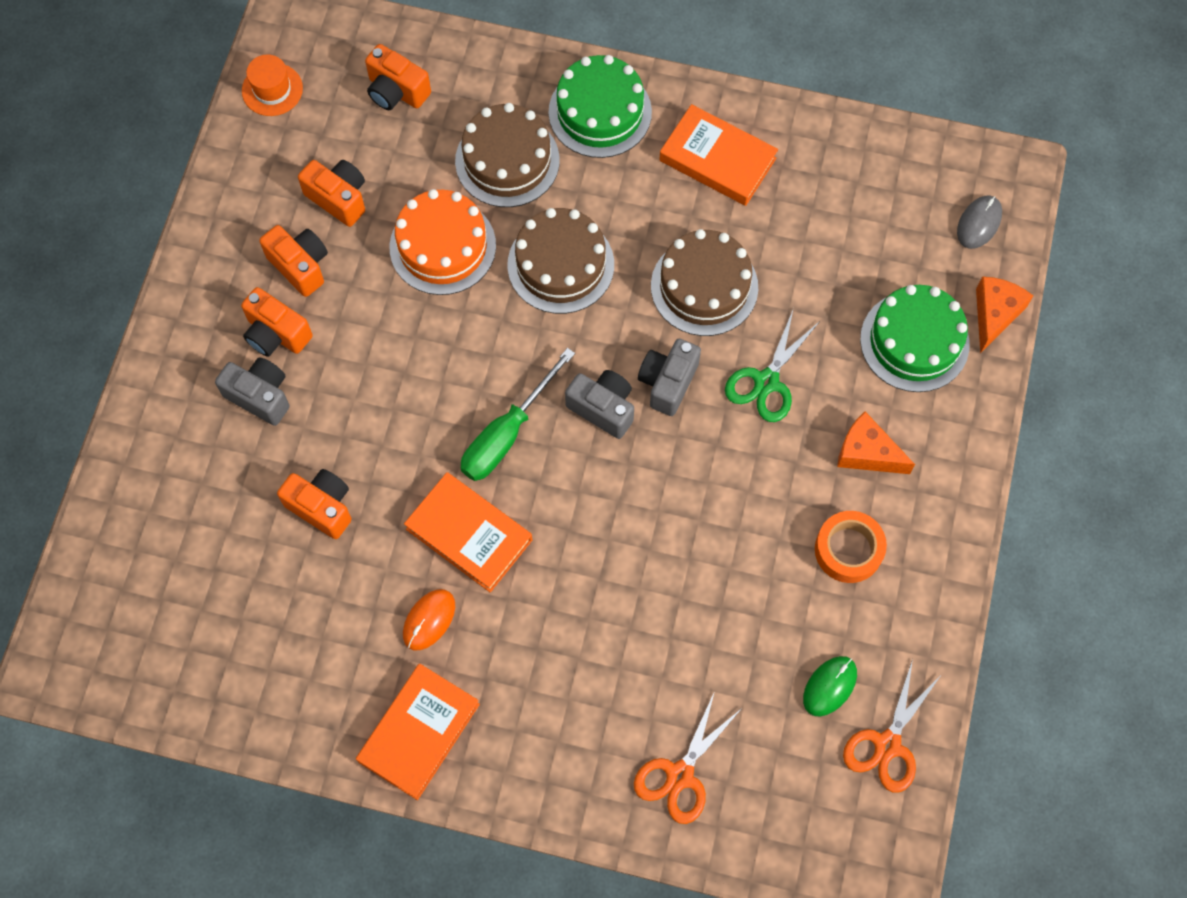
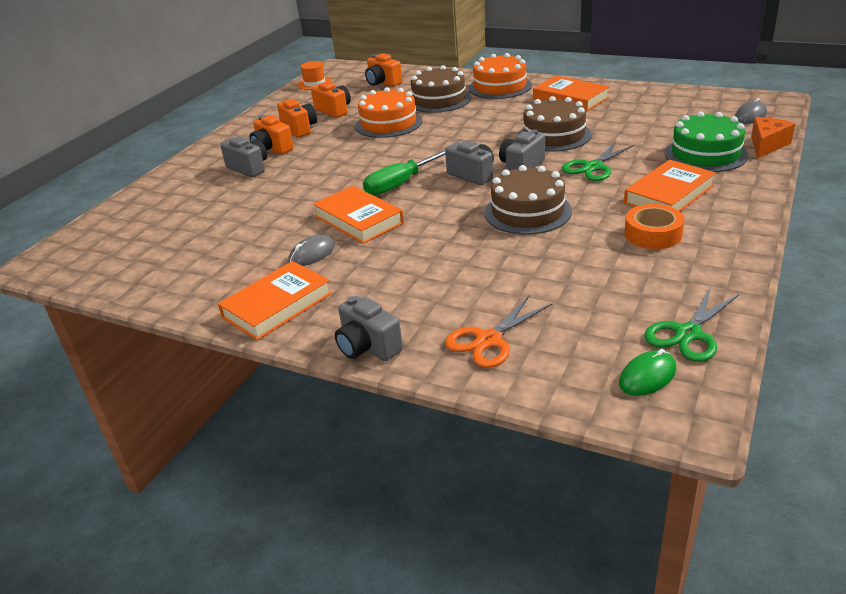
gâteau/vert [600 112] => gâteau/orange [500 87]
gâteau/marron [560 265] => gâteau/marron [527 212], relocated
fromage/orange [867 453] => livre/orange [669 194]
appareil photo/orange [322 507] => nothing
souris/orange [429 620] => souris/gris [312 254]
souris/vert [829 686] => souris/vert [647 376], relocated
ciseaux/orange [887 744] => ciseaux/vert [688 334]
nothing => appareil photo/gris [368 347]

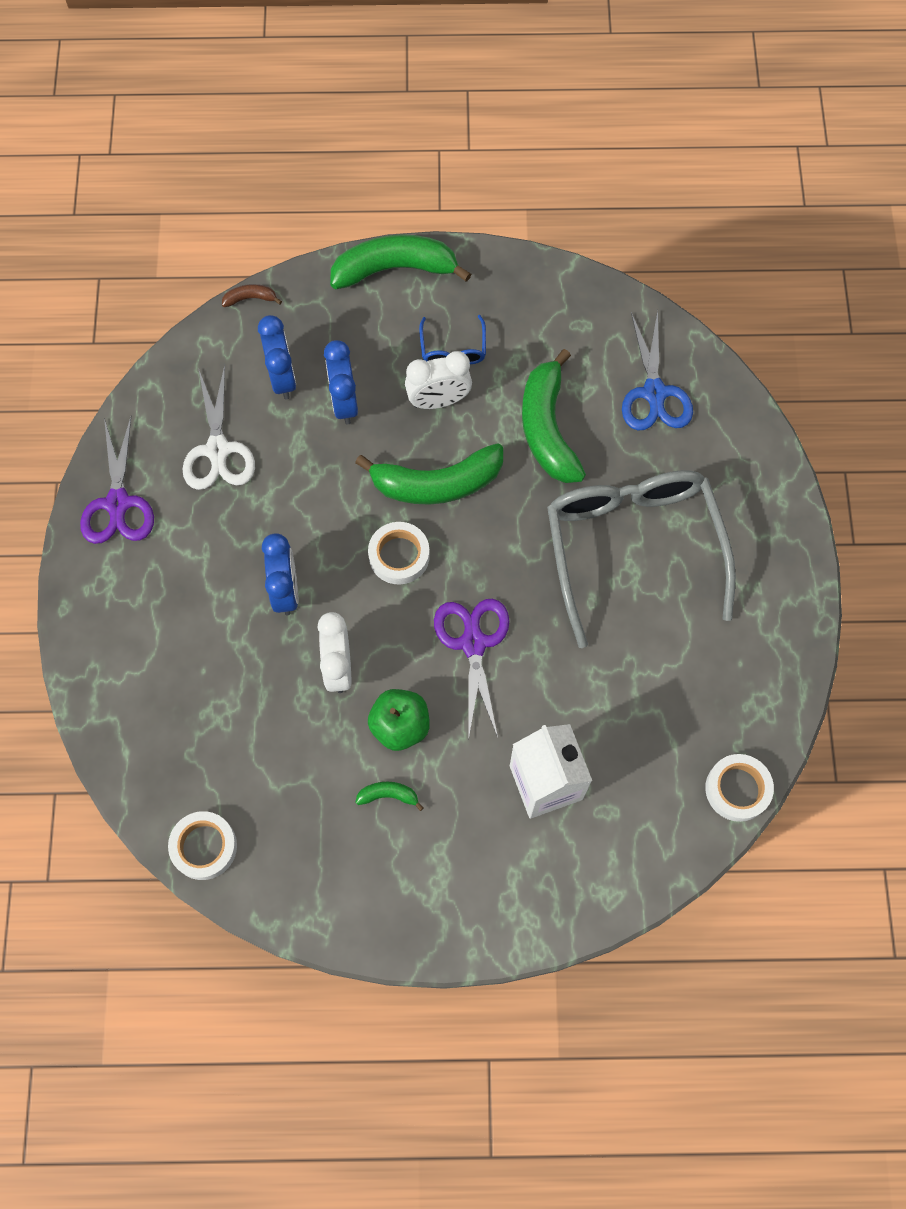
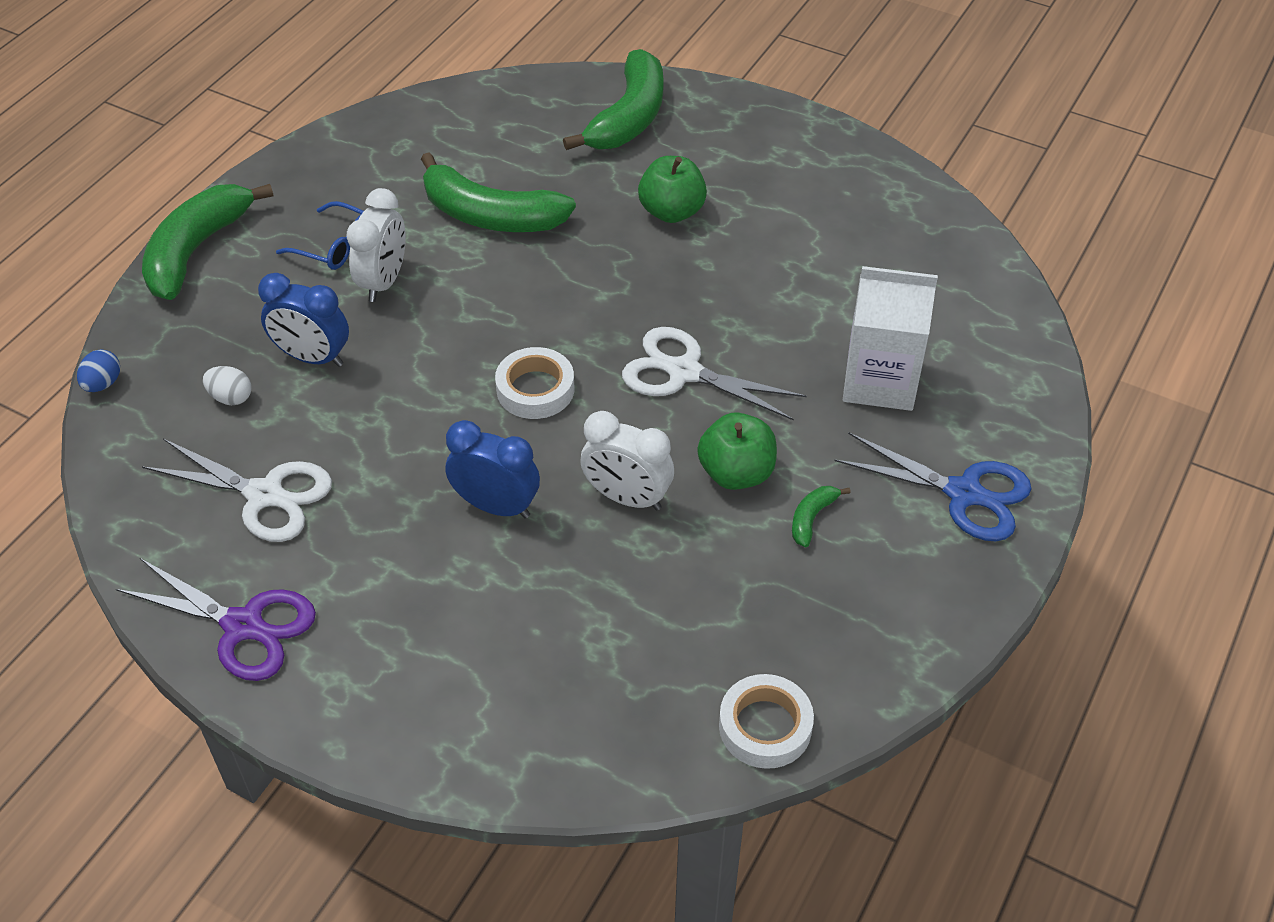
banane/marron [250 298] => œuf/bleu [103 384]
ciseaux/bleu [654 393] => ciseaux/bleu [964 494], relocated
réveil/bleu [282 378] => œuf/blanc [231 397]
banane/vert [437 483] => banane/vert [629 117], relocated
lunettes/gris [633 548] => pomme/vert [672 212]
ciseaux/violet [473 643] => ciseaux/blanc [684 372]
ruban adhésif/blanc [737 789] => nothing

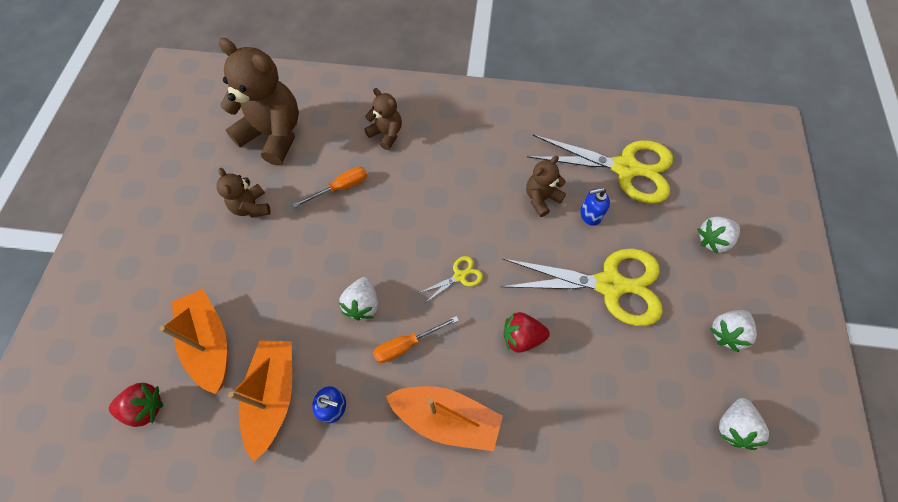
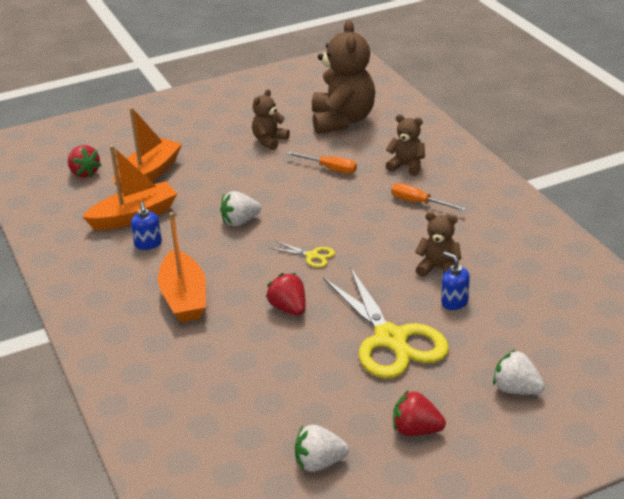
ours en peluche/marron [386 134] => ours en peluche/marron [407 166], 75 degrees counterclockwise
ciseaux/jaune [625 168] => nothing
fraise/blanc [726 332] => fraise/rouge [416 430]
tournevis/orange [406 344] => tournevis/orange [419 203], relocated

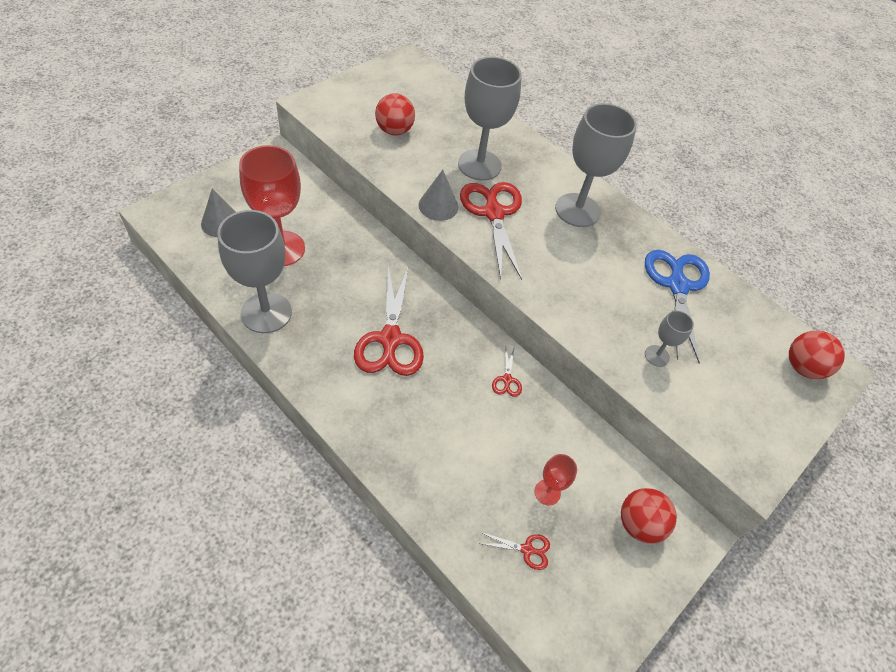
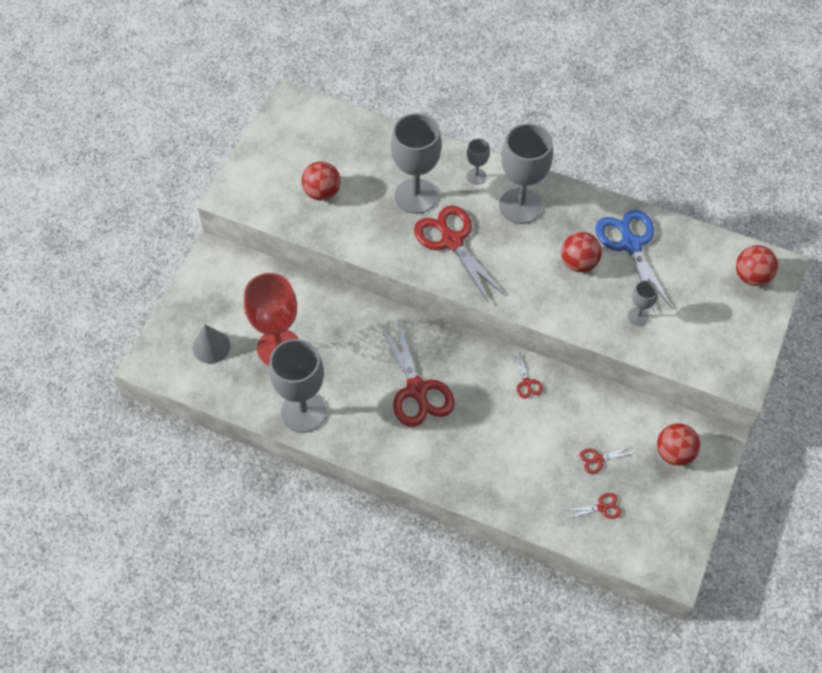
cône/gris [438 206] => nothing
verre à pied/rouge [547 492] => ciseaux/rouge [598 459]
nothing => verre à pied/gris [476 176]
nothing => balle/rouge [578 263]

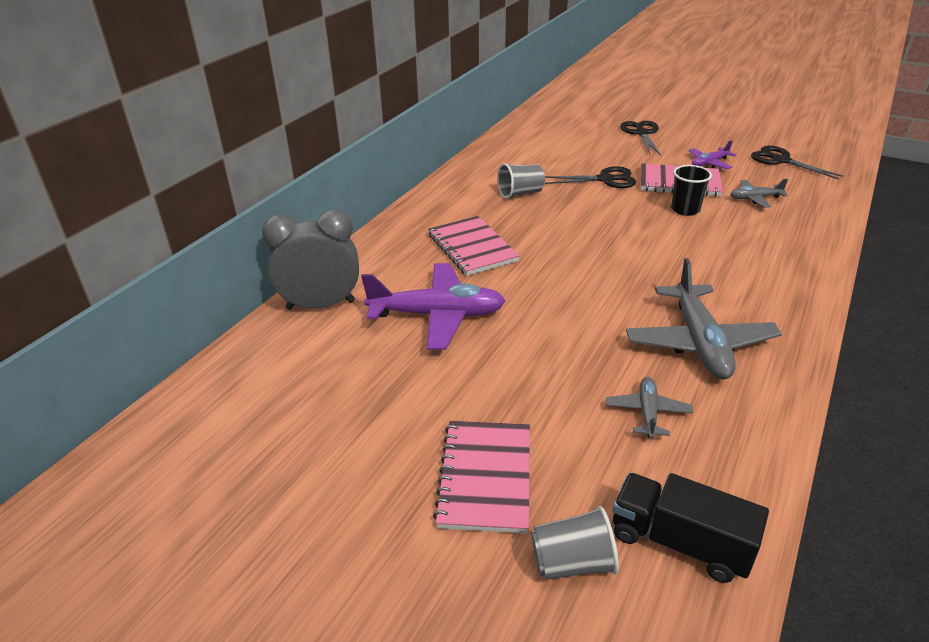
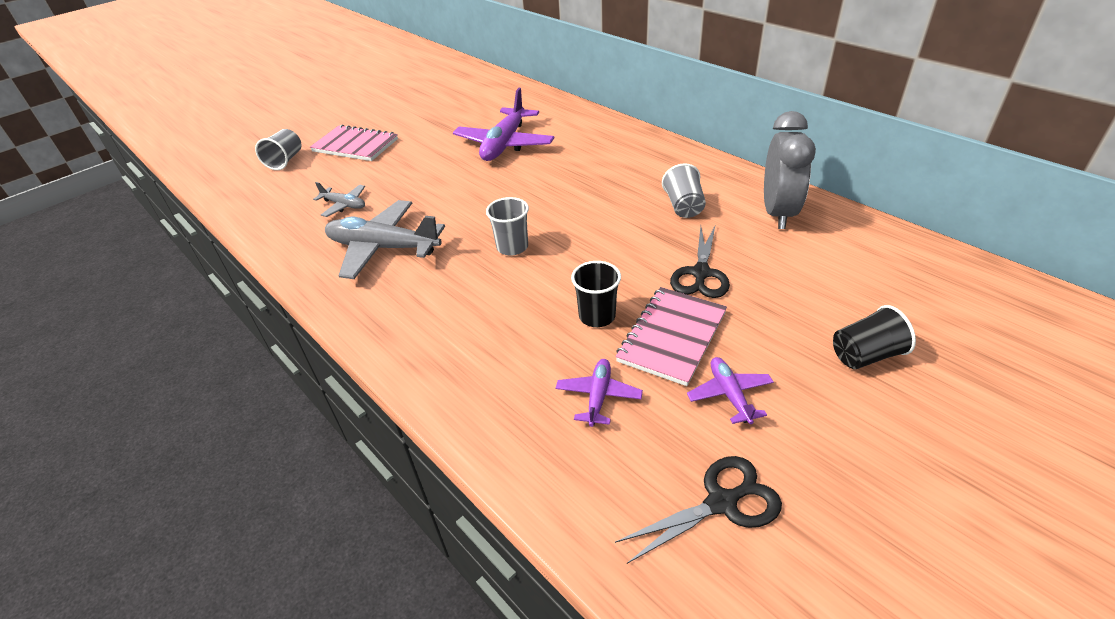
ciseaux/noir [641 133] => gobelet/noir [865 355]
avion/gris [755 198] => avion/violet [598 396]
réveil/gris [320 305] => réveil/gris [778 213], relocated
carnet/rose [472 248] => nothing
camion/noir [679 542] => nothing
nothing => gobelet/gris [512 247]

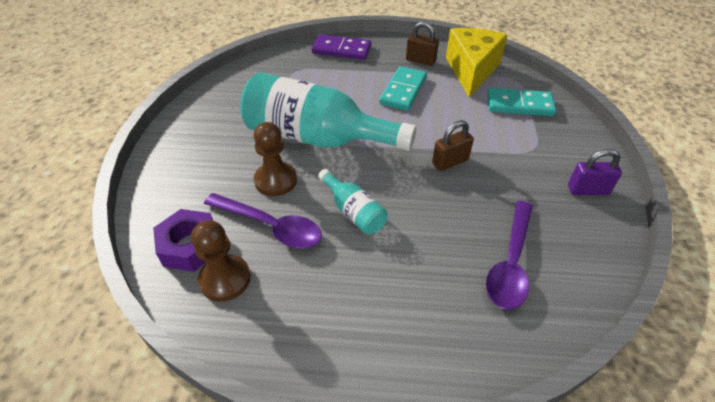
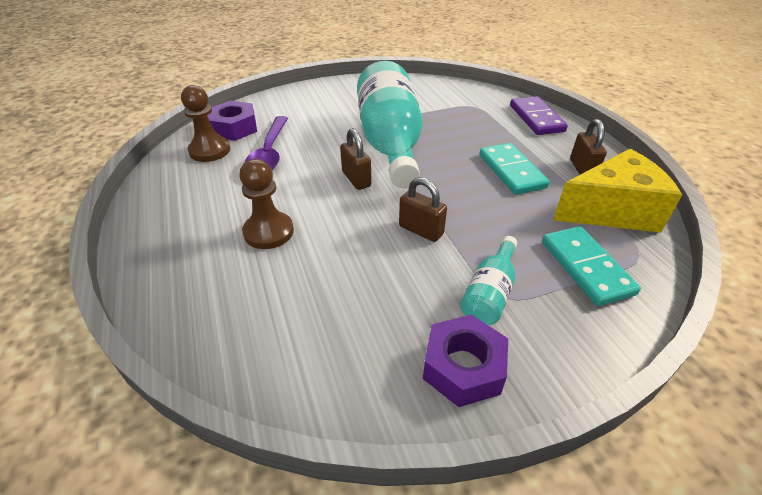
domino/turquoise [403 91] => domino/turquoise [511 171], 75 degrees clockwise
pion/marron [275 180] => pion/marron [268 232], relocated
cadenas/violet [587 190] => écrou/violet [463 367]
bouteille/turquoise [353 212] => bouteille/turquoise [489 293], relocated
cuillère/violet [511 263] => nothing
nothing => cadenas/marron [356 179]

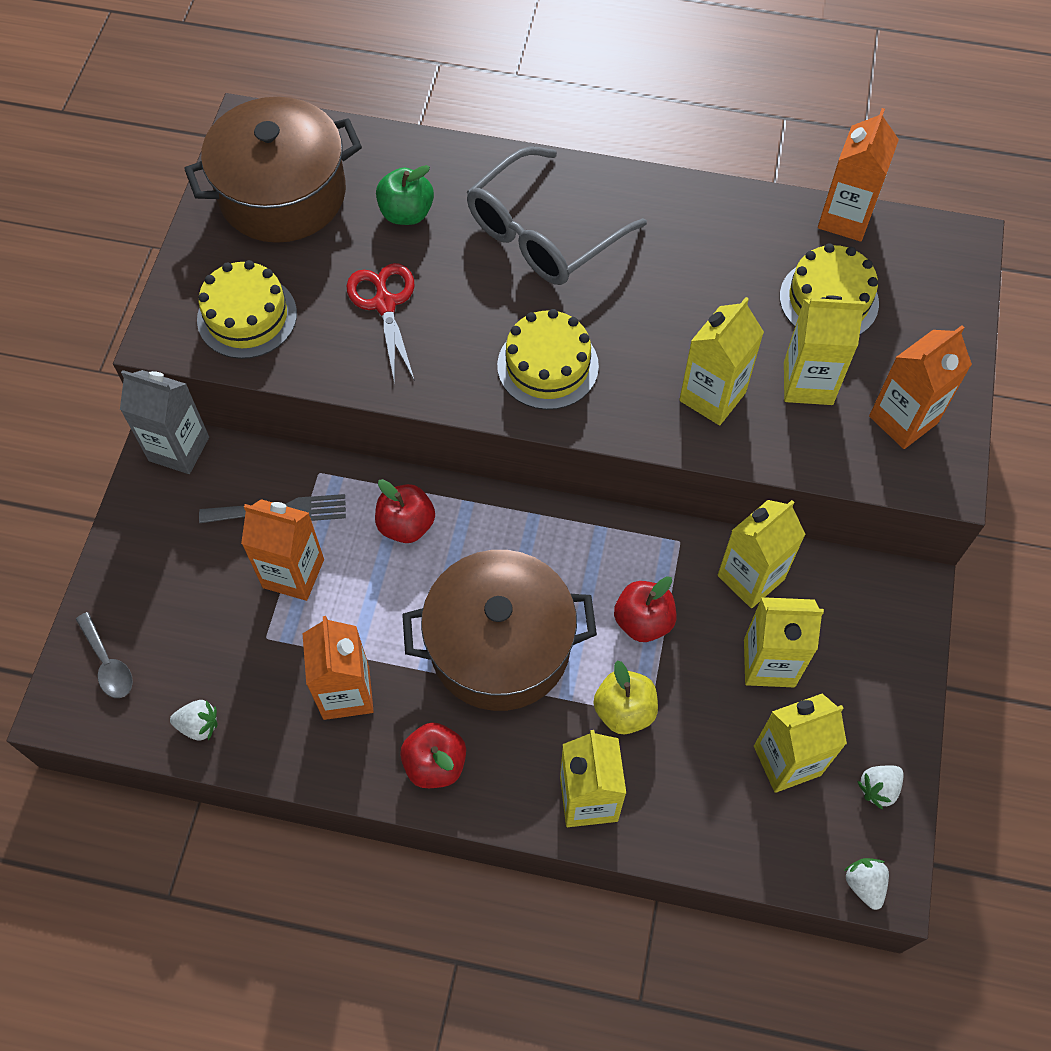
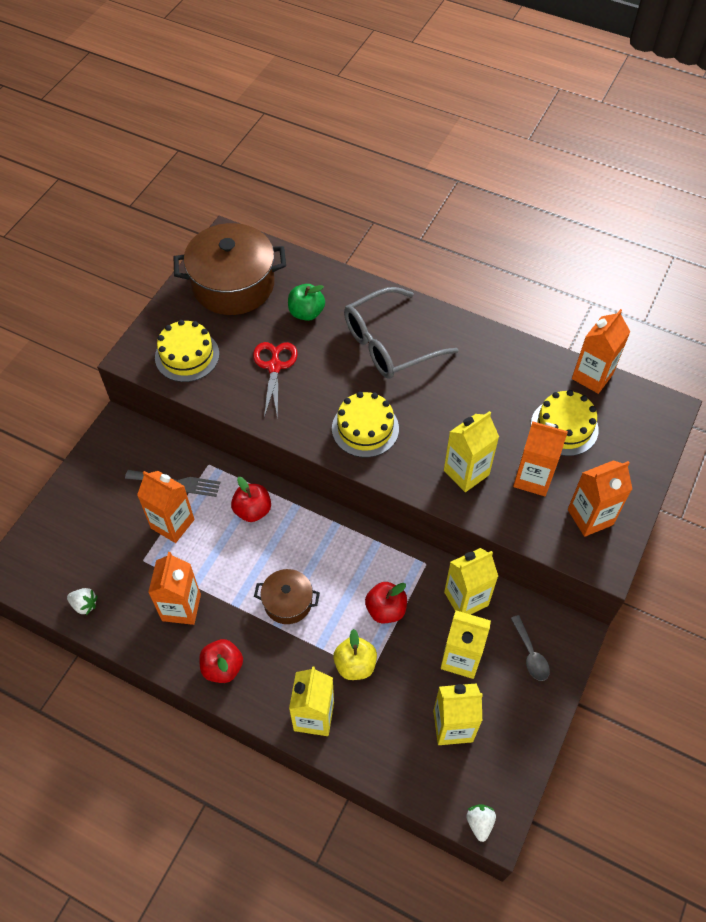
brique de lait/jaune [808 383] => brique de lait/orange [533 478]
brique de lait/gris [179 449] => nothing
marmite/marron [500 645] => marmite/marron [288 602], x0.52
cuillère/gris [108 663] => cuillère/gris [530 654], relocated
fraise/blanc [878 788] => nothing

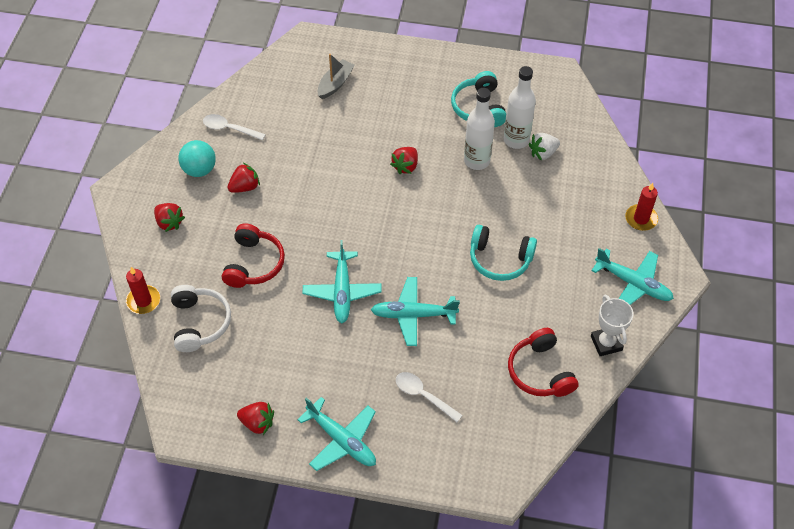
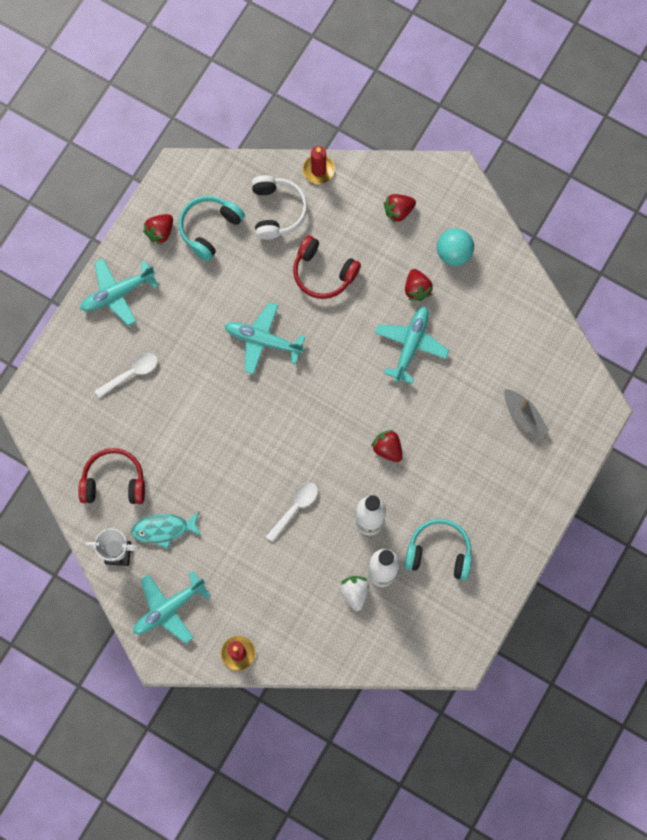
cuillère/blanc [229 129] => cuillère/blanc [295 508], relocated
casque audio/turquoise [500 259] => casque audio/turquoise [209 229], relocated
avion/turquoise [413 315] => avion/turquoise [411 345], relocated
casque audio/blanc [200 323] => casque audio/blanc [277 211], 105 degrees counterclockwise
nothing => poisson/turquoise [164 529]

